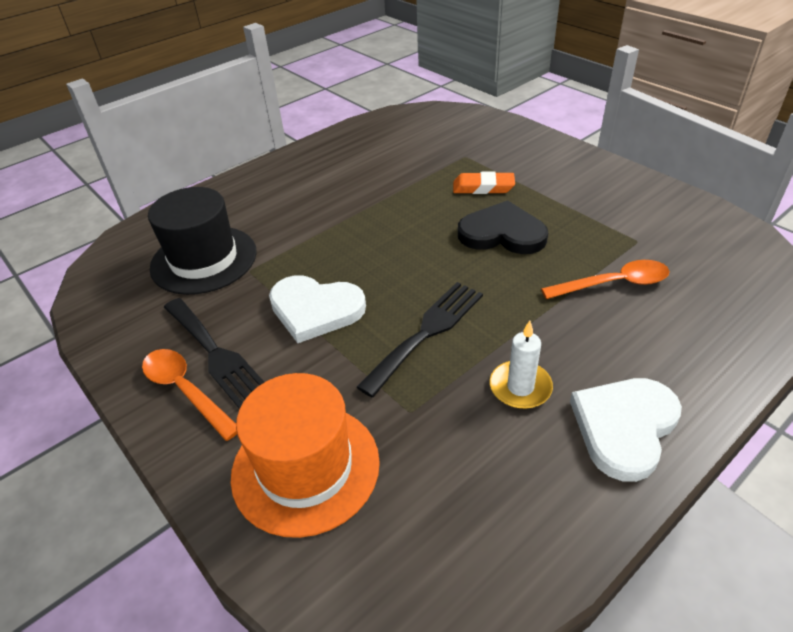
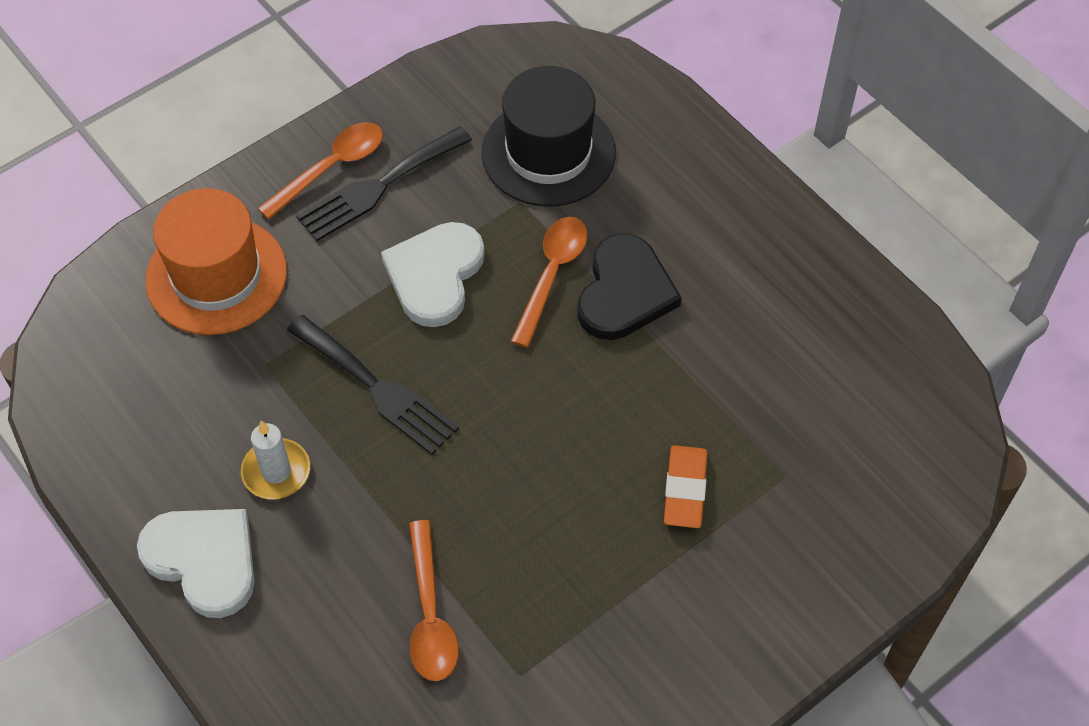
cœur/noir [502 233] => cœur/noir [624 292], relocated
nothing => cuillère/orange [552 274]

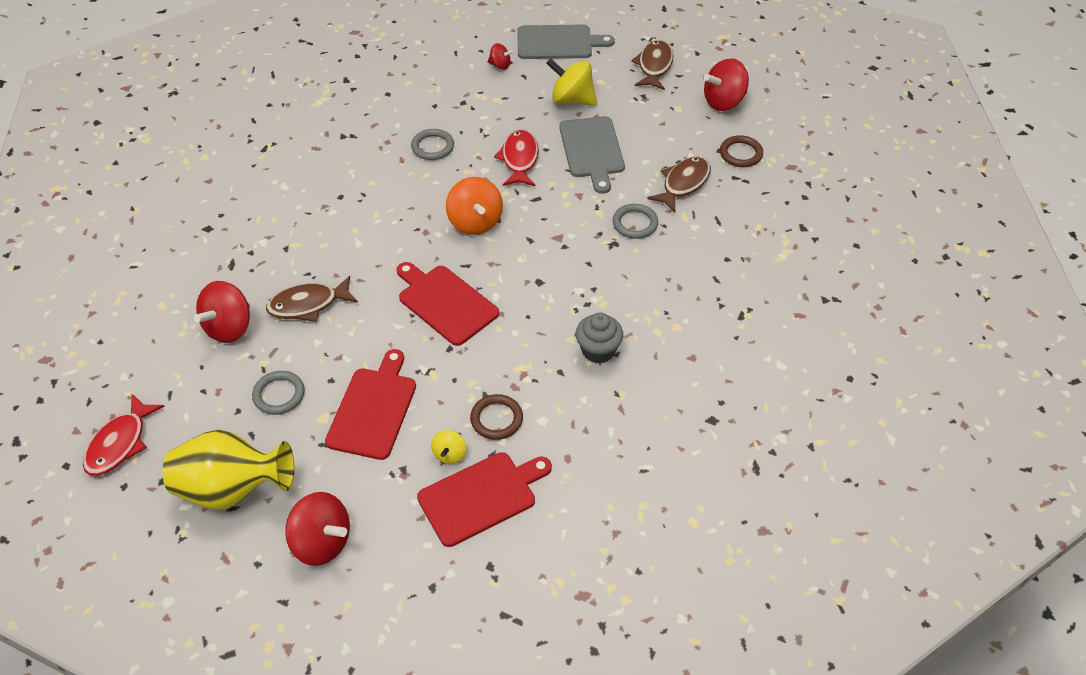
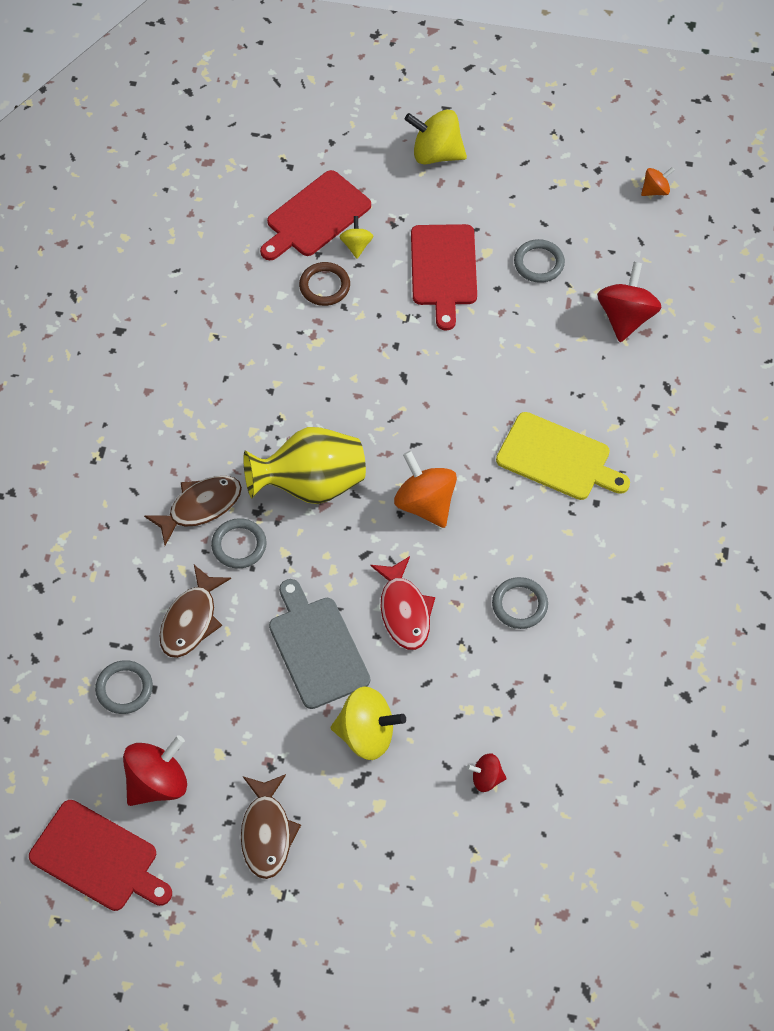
planche à découper/gris [558 43] => nothing
anneau/marron [740 154] => anneau/gris [124 689]
planche à découper/rouge [445 302] => planche à découper/rouge [98 858], relocated
poisson/marron [308 305] => poisson/marron [200 507], relocated
muffin/gris [598 350] => nothing
poisson/rouge [120 443] => toupie/orange [655 190]
vase/jaune [232 489] => vase/jaune [310 484], relocated
toupie/rouge [322 542] => toupie/jaune [436 153]
nothing => planche à découper/jaune [558 459]

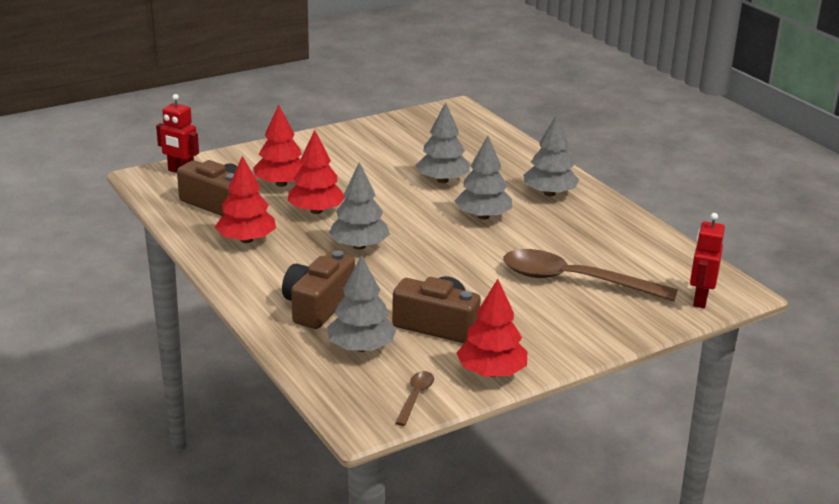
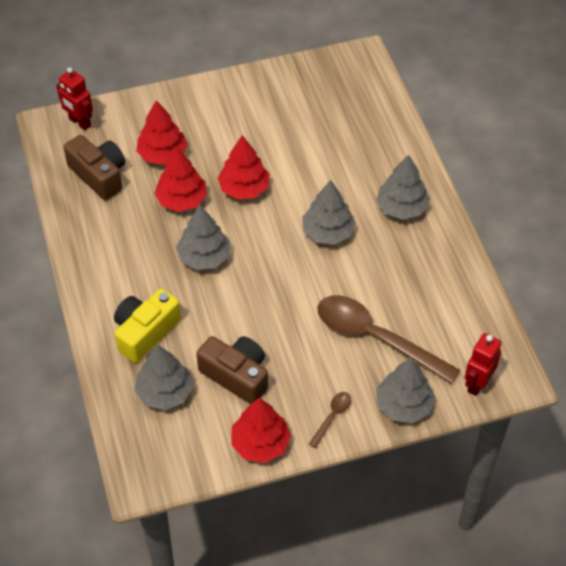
arbre/gris [442 180] => arbre/gris [403 405], relocated
arbre/rouge [246 240] => arbre/rouge [244 188], relocated
appareil photo/marron [318 306] => appareil photo/jaune [145 332]
cuillère/marron [415 397] => cuillère/marron [332 417], relocated

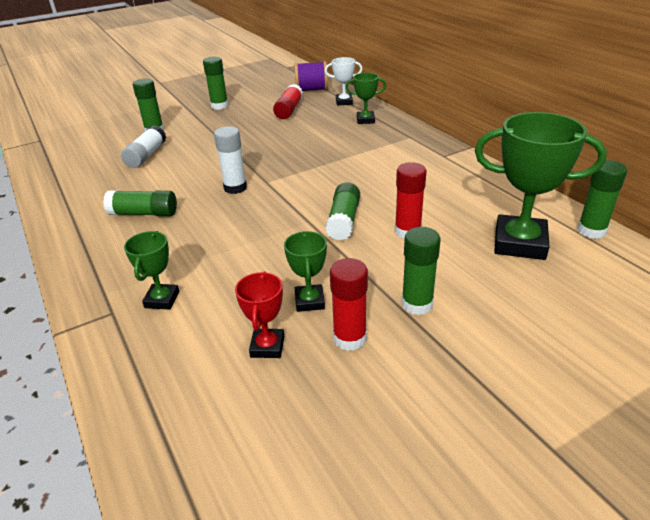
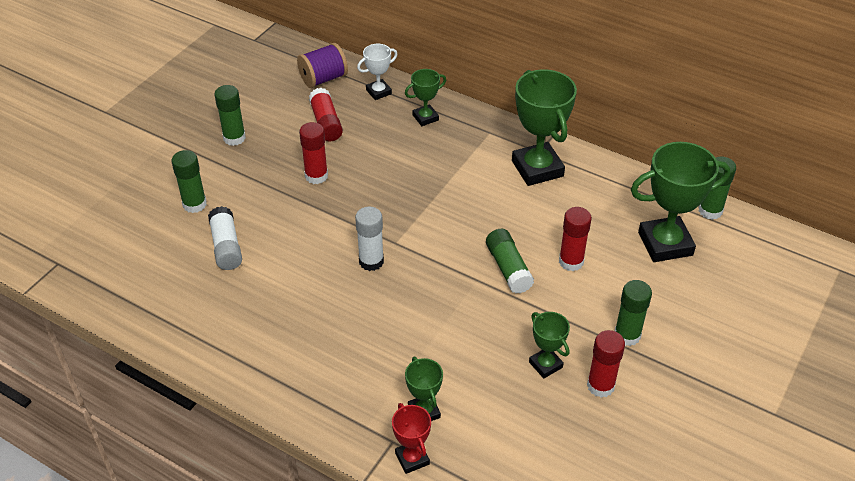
bâton de colle/vert [144 213] => nothing
trophée/rouge [267 346] => trophée/rouge [412 458], relocated
nothing => trophée/vert [537 168]
nothing => bâton de colle/rouge [316 176]

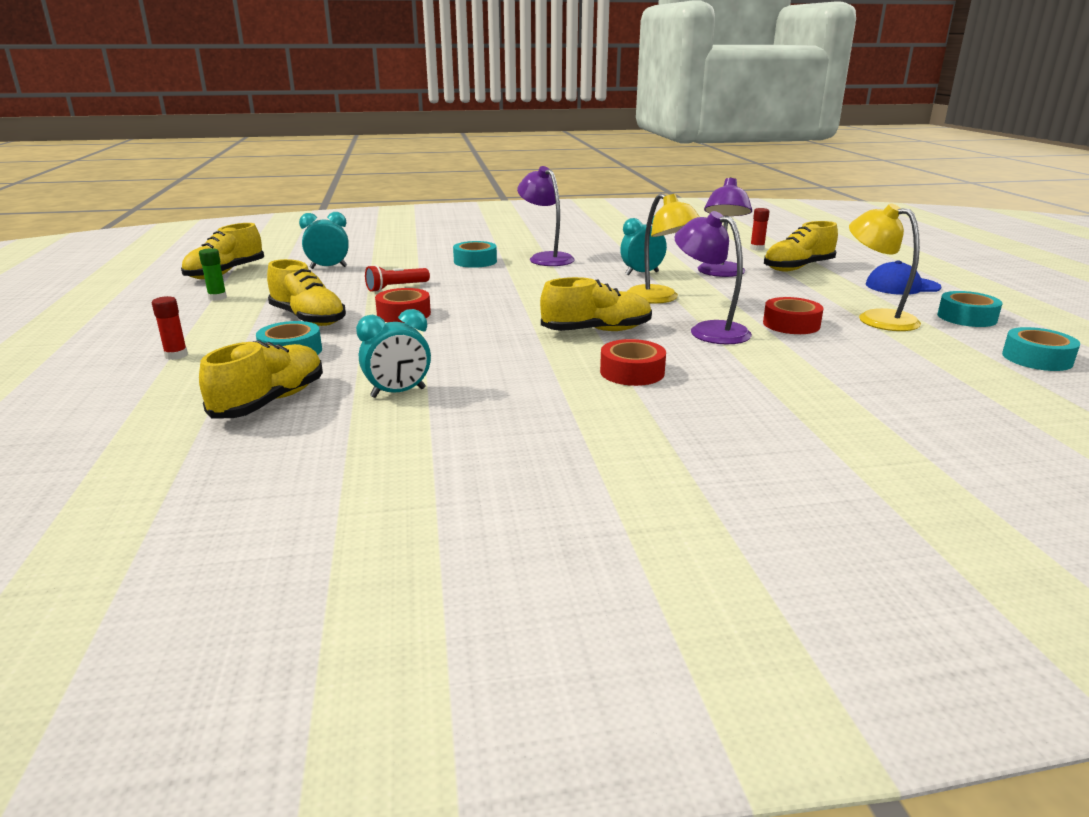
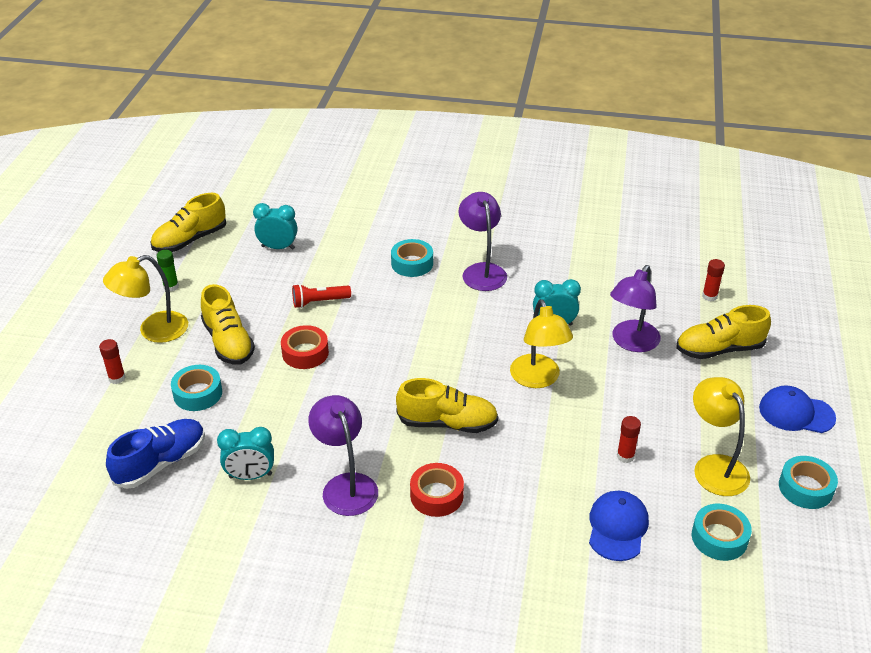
lampe/violet [709 330] => lampe/violet [346 485], relocated
ruban adhésif/rouge [791 324] => bâton de colle/rouge [625 456]
ruban adhésif/turquoise [1037 358] => ruban adhésif/turquoise [719 538], relocated
chaussure/jaune [270 402] => chaussure/bleu [161 463]
nothing => lampe/jaune [154 331]
nothing => casquette/bleu [617 527]

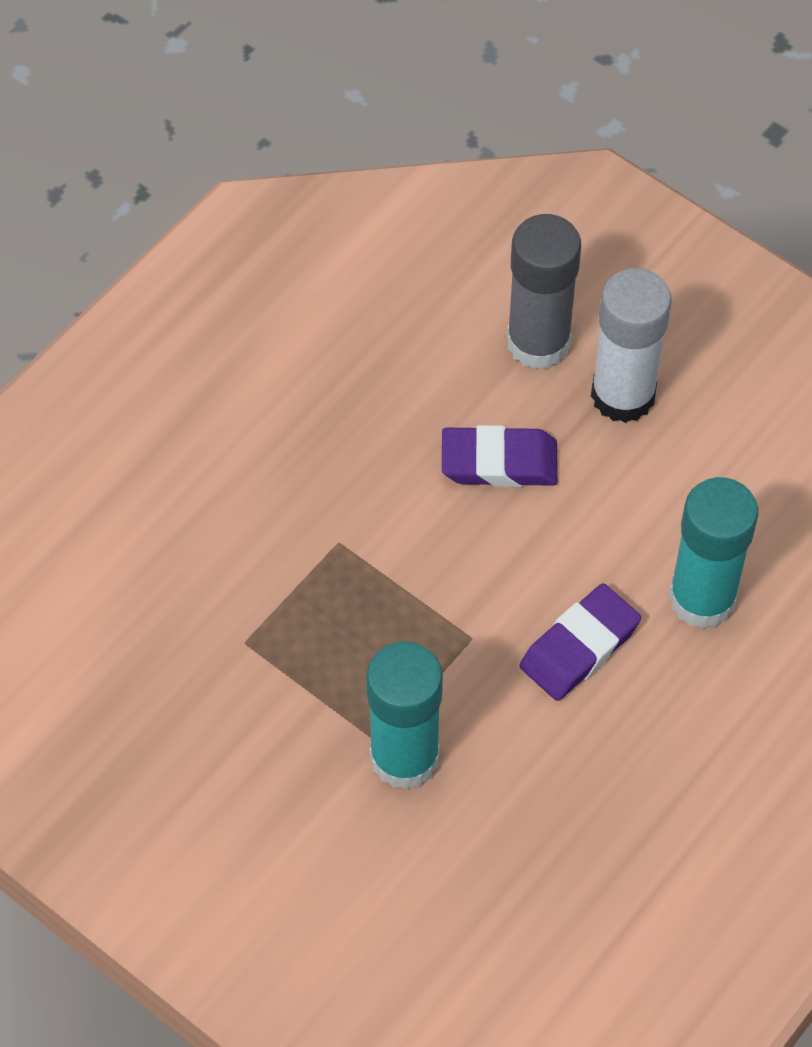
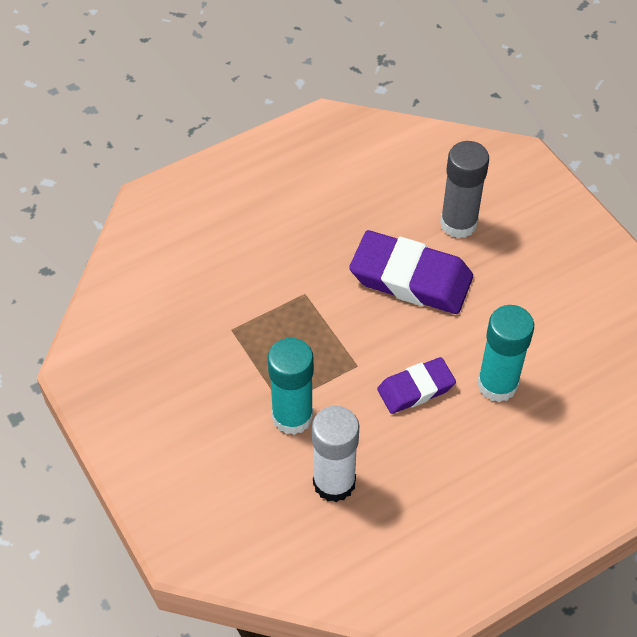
bâton de colle/blanc [623 395] => bâton de colle/blanc [334 482], relocated
gomme/violet [499 462] => gomme/violet [411 278], x1.70

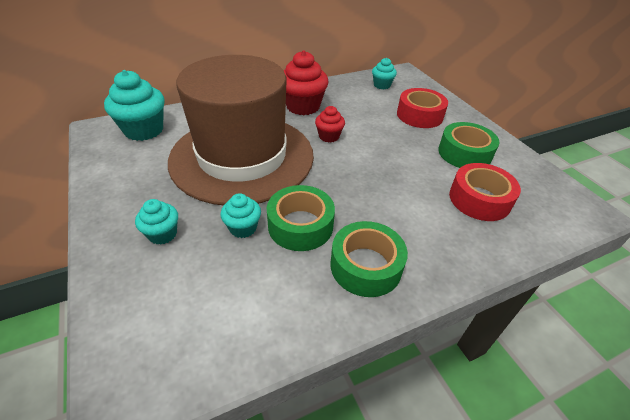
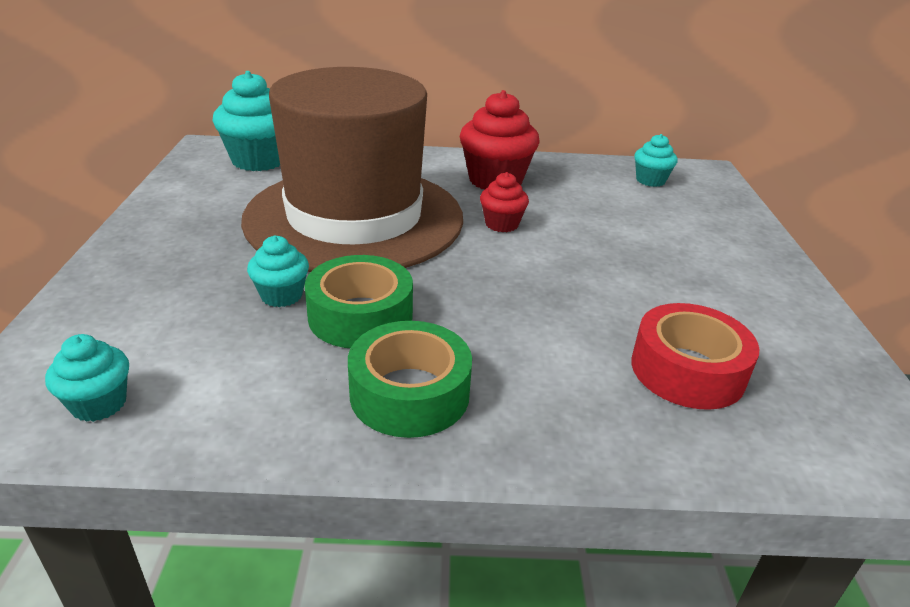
ruban adhésif/rouge [419 115] => nothing
ruban adhésif/vert [464 153] => nothing
muffin/turquoise [162 234] => muffin/turquoise [99 404], relocated

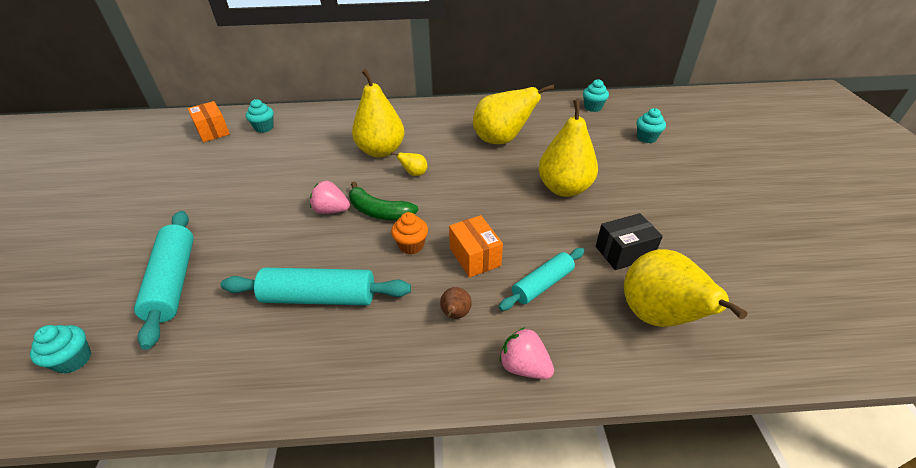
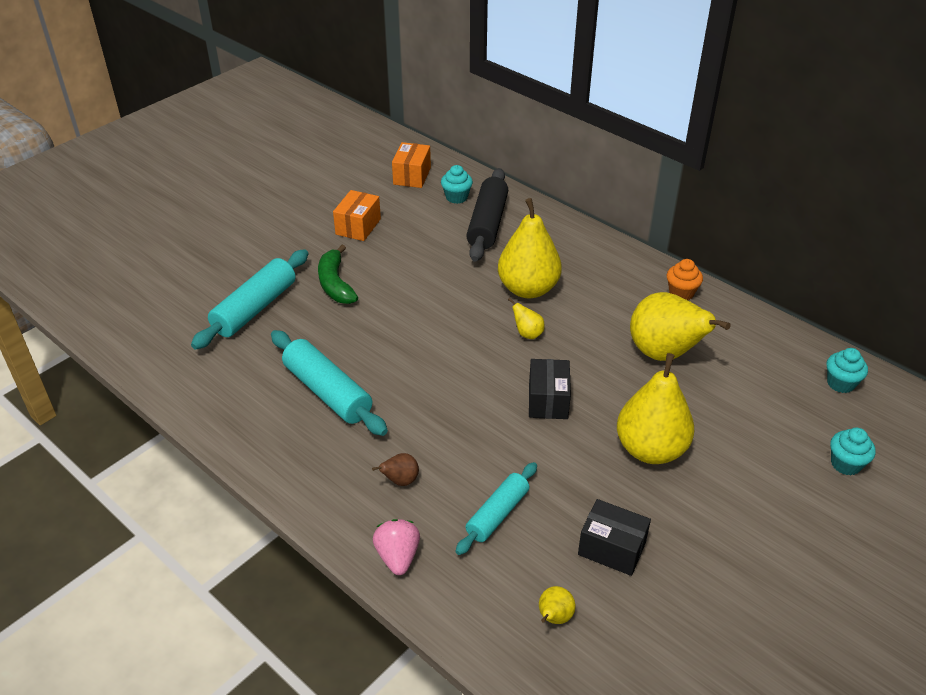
fraise/rose [331 210] => nothing
banane/vert [379 211] => banane/vert [335 284], relocated
muffin/orange [411 245] => muffin/orange [681 293], relocated
boîte/orange [475 257] => boîte/orange [358 226], relocated
rouleau à pâtisserie/turquoise [542 284] => rouleau à pâtisserie/turquoise [497 514], 60 degrees counterclockwise
poire/jaune [658 317] => poire/jaune [554 618], x0.42
muffin/turquoise [74 360] => nothing
nothing => rouleau à pâtisserie/noir [487 224]
nothing => boîte/noir [548 400]

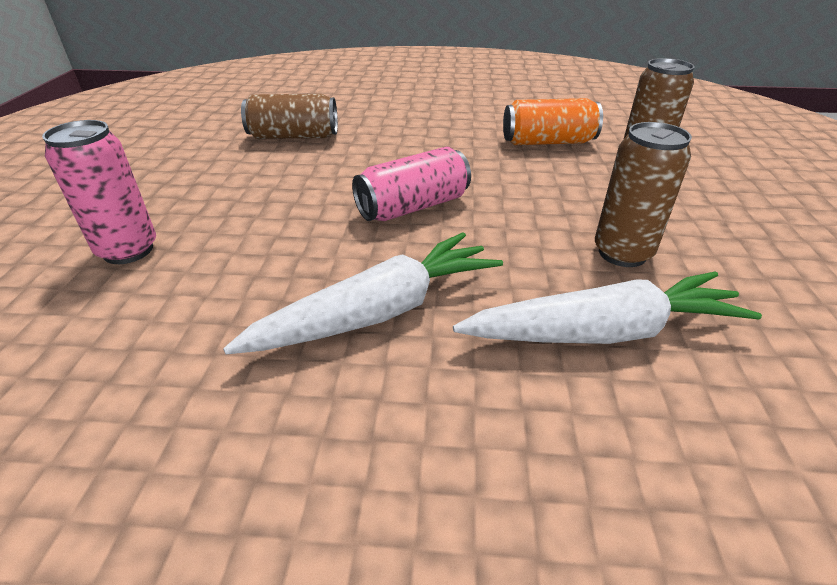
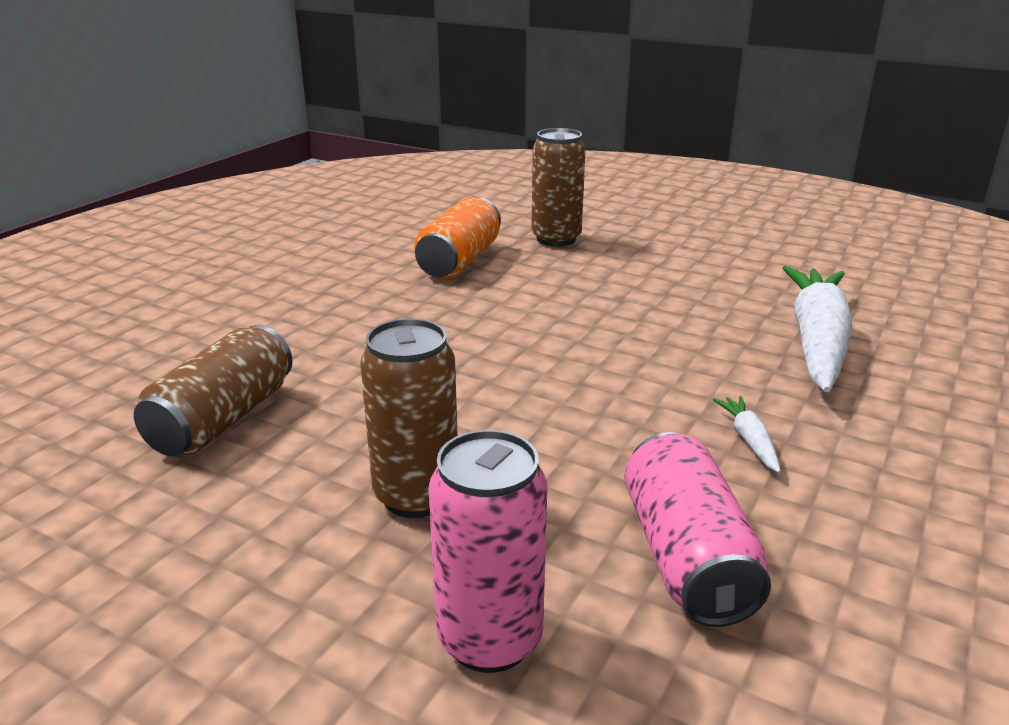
canette/marron [622 253] => canette/marron [416 496], relocated
canette/rose [413 207] => canette/rose [686 557], relocated
carotte/blanc [379 312] => carotte/blanc [749 440], x0.41

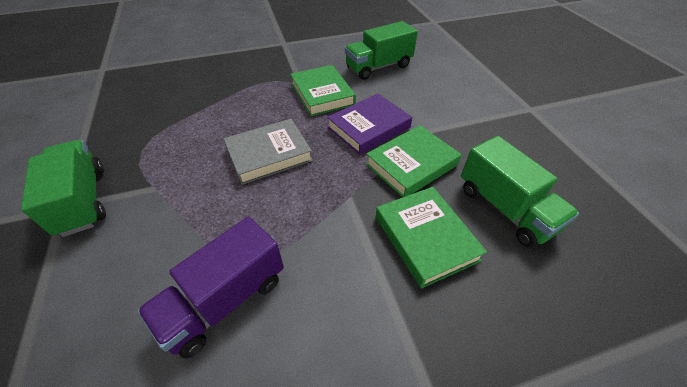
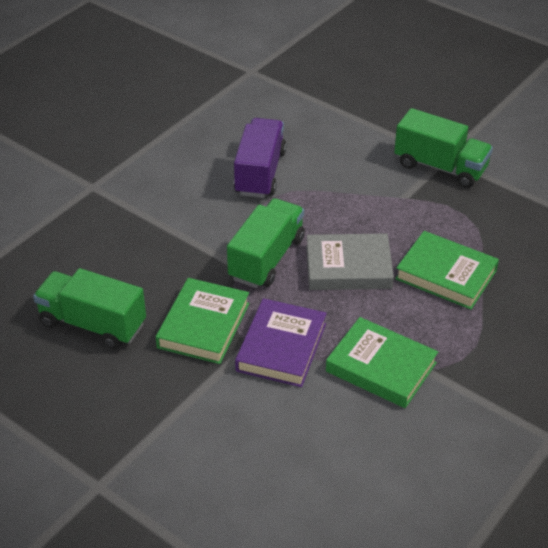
camion/vert [378 67] => camion/vert [266 258], relocated
livre/gris [269 154] => livre/gris [348 267], 60 degrees clockwise
livre/vert [425 238] => livre/vert [446 275], relocated

